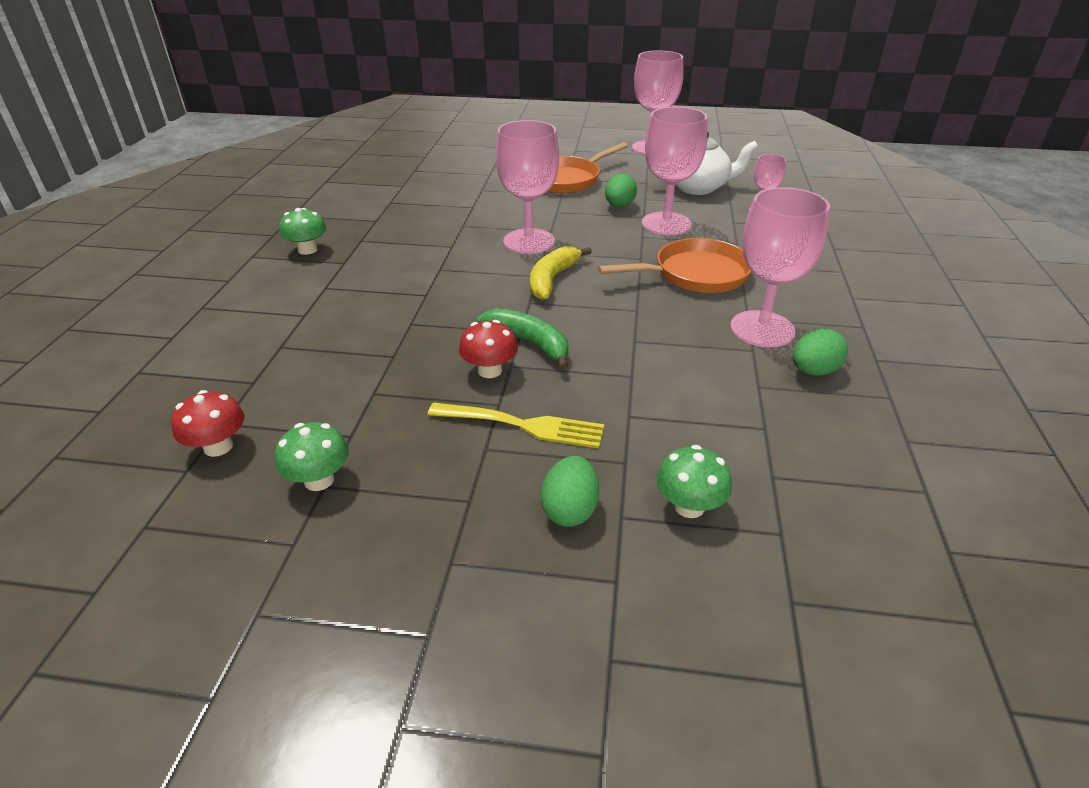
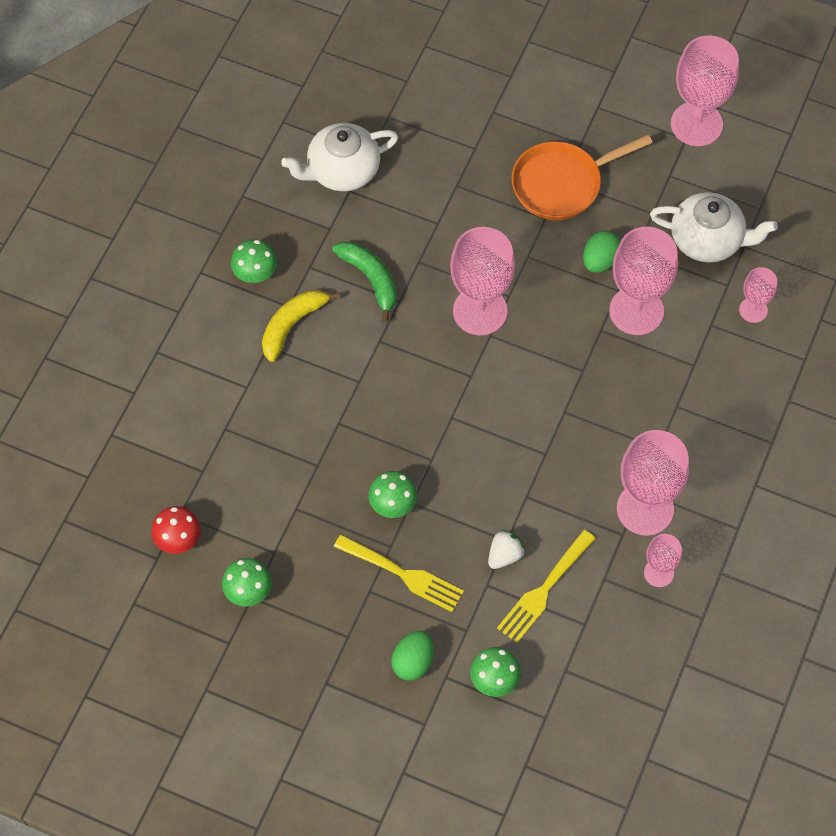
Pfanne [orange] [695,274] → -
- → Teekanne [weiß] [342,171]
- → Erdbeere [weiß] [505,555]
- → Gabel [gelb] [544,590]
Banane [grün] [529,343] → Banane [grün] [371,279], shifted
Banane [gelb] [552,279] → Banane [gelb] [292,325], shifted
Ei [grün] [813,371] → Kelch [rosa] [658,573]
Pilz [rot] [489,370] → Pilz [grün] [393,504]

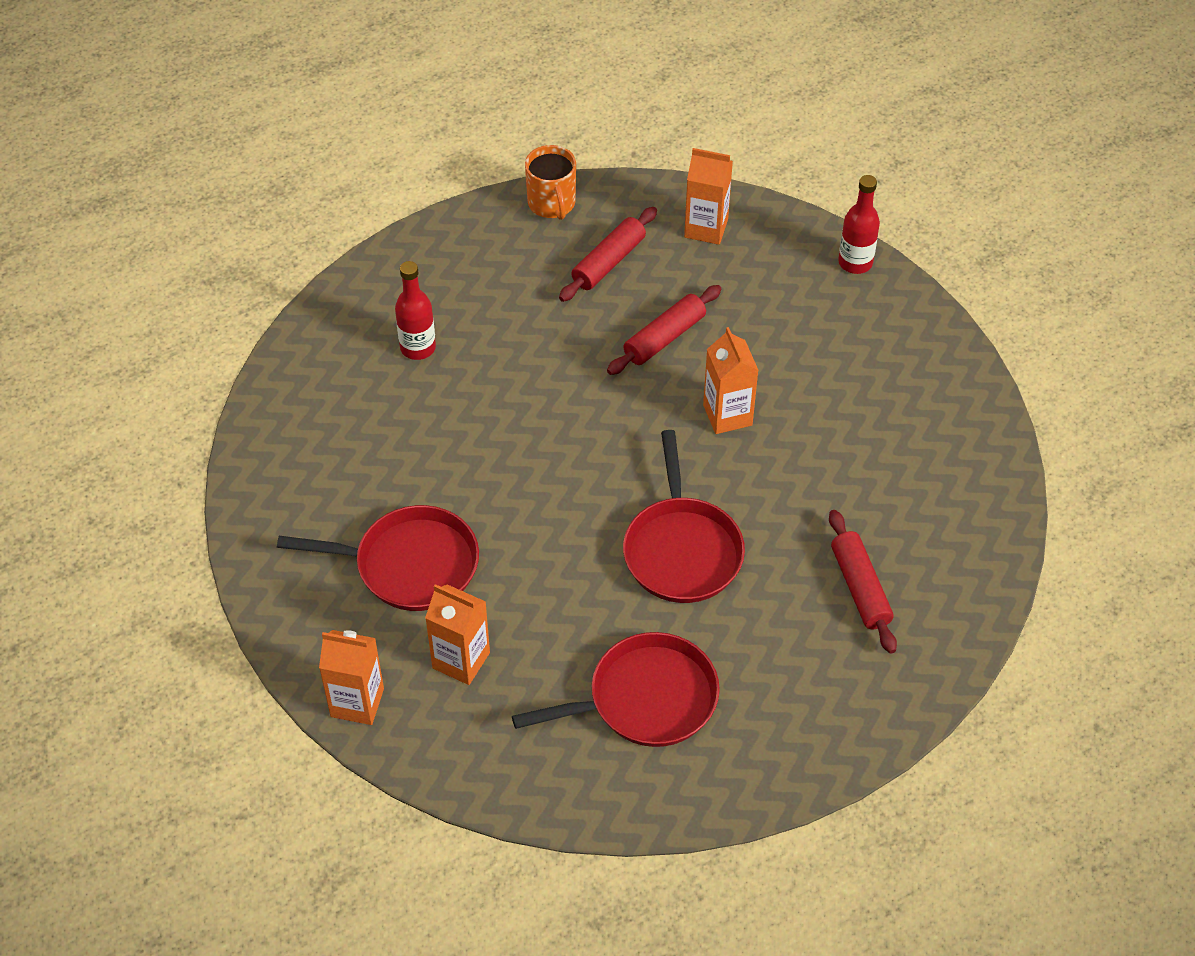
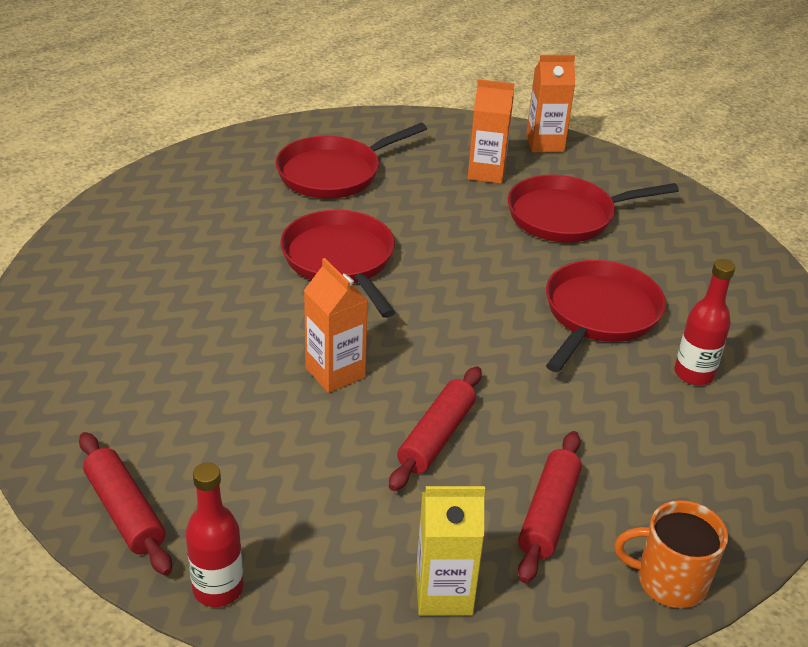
- → Pfanne [rot] [599,314]
Nudelholz [rot] [860,588] → Nudelholz [rot] [125,512], shifted
Getränkekarton [orange] [706,228] → Getränkekarton [gelb] [444,593]
Tasse [orange] [552,203] → Tasse [orange] [669,581], 45 degrees counterclockwise

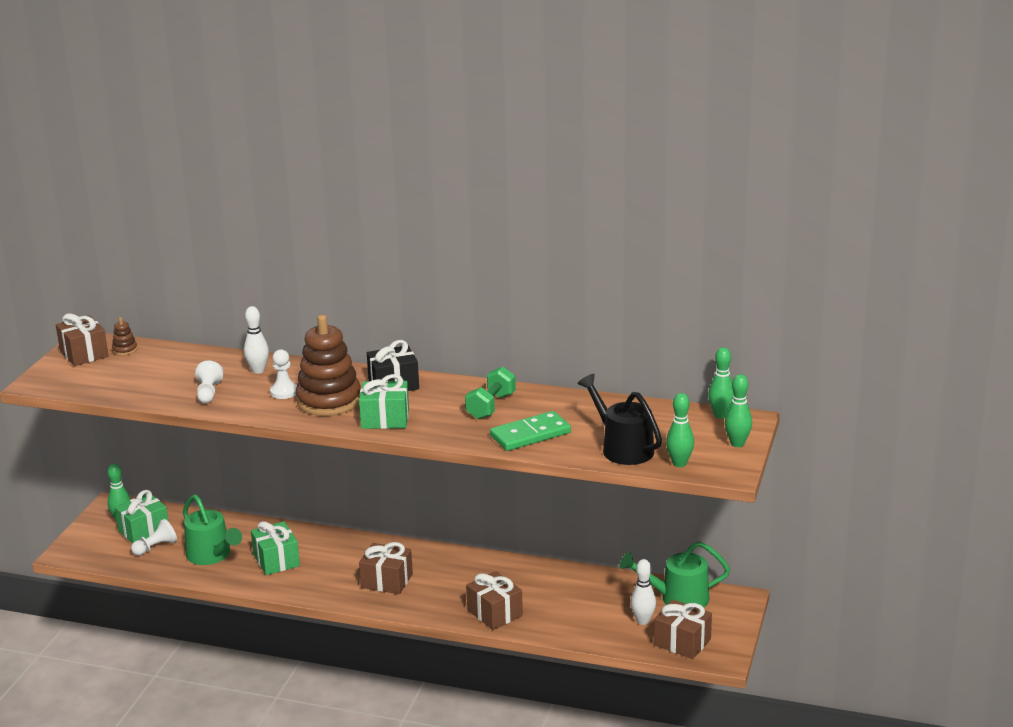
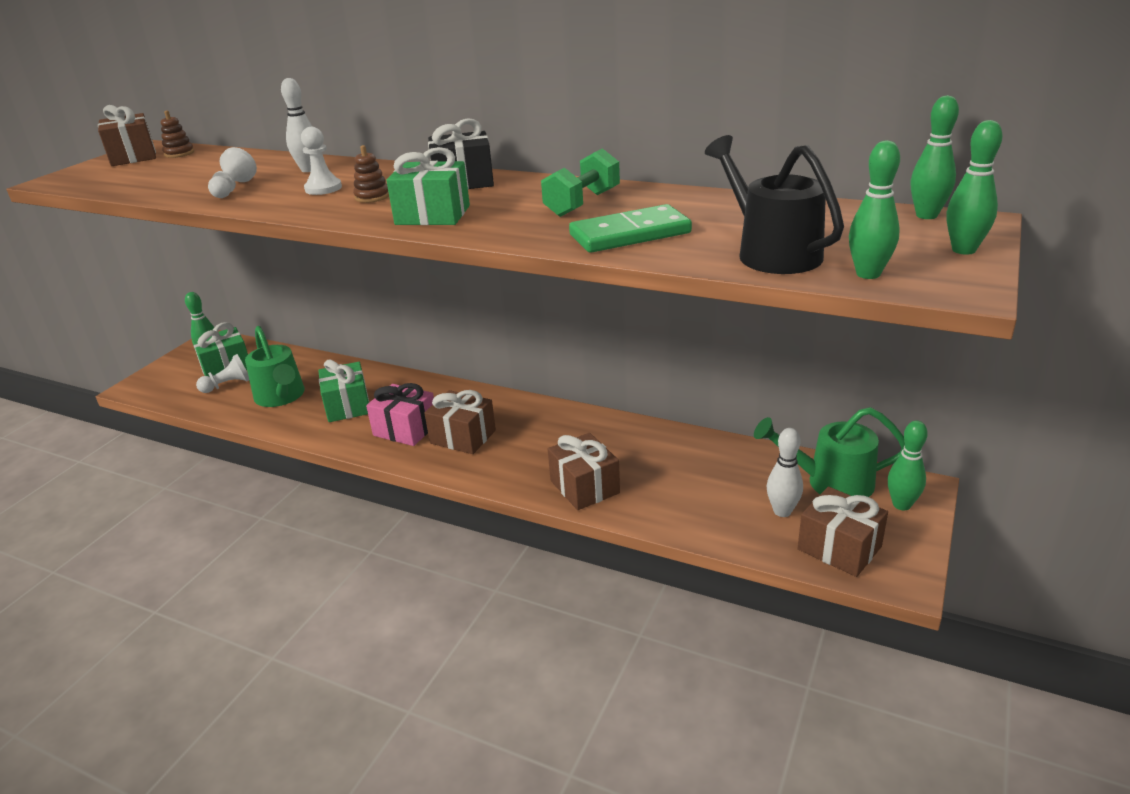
- → Geschenk [rosa] [405,429]
- → Bowlingkegel [grün] [901,505]
Stapelspielzeug [braun] [329,400] → Stapelspielzeug [braun] [372,196], x0.41

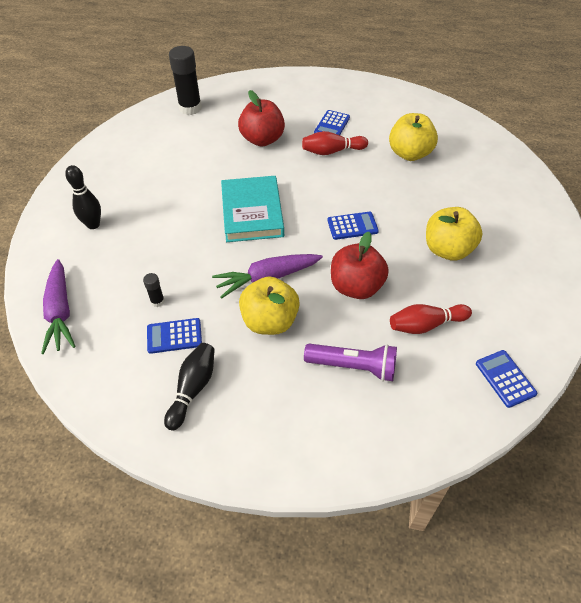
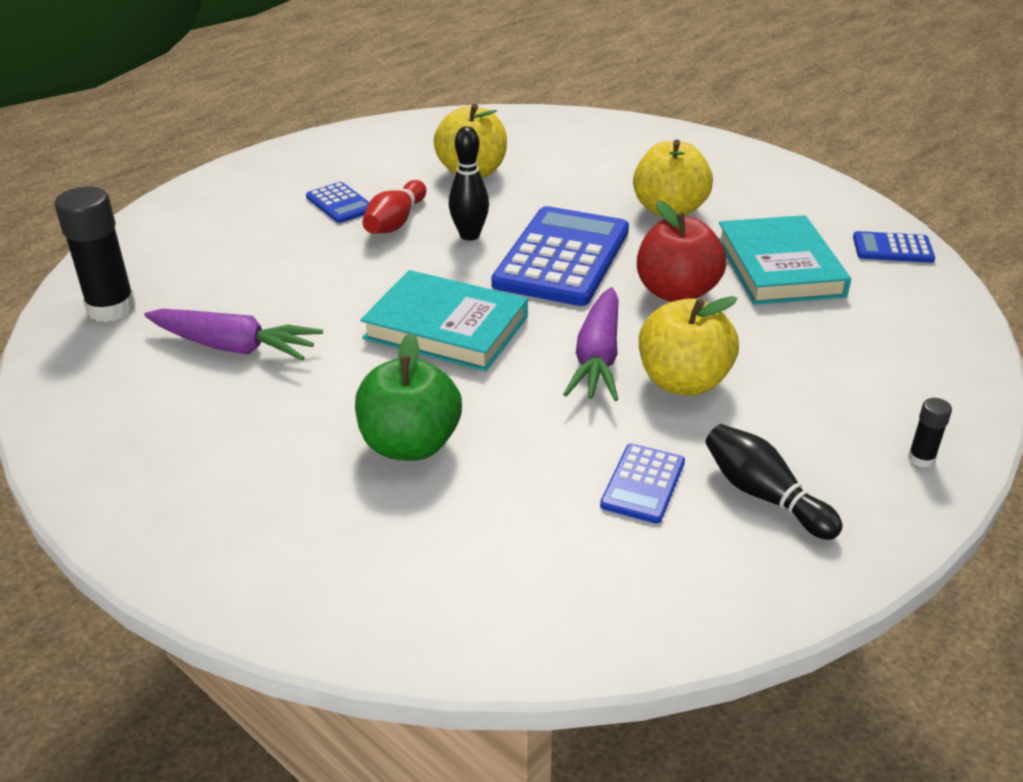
Apfel [rot] [262,139] → -
Taschenlampe [lila] [353,367] → -
- → Apfel [grün] [410,445]
Karotte [lila] [60,312] → Karotte [lila] [234,347], shifted
Bowlingkegel [schwarz] [93,224] → Bowlingkegel [schwarz] [469,235], shifted
Klebestift [schwarz] [157,301] → Klebestift [schwarz] [921,459], shifted
Bowlingkegel [rot] [426,325] → Buch [türkis] [779,267]
Taschenrechner [blau] [352,226] → Taschenrechner [blau] [562,257], x2.10

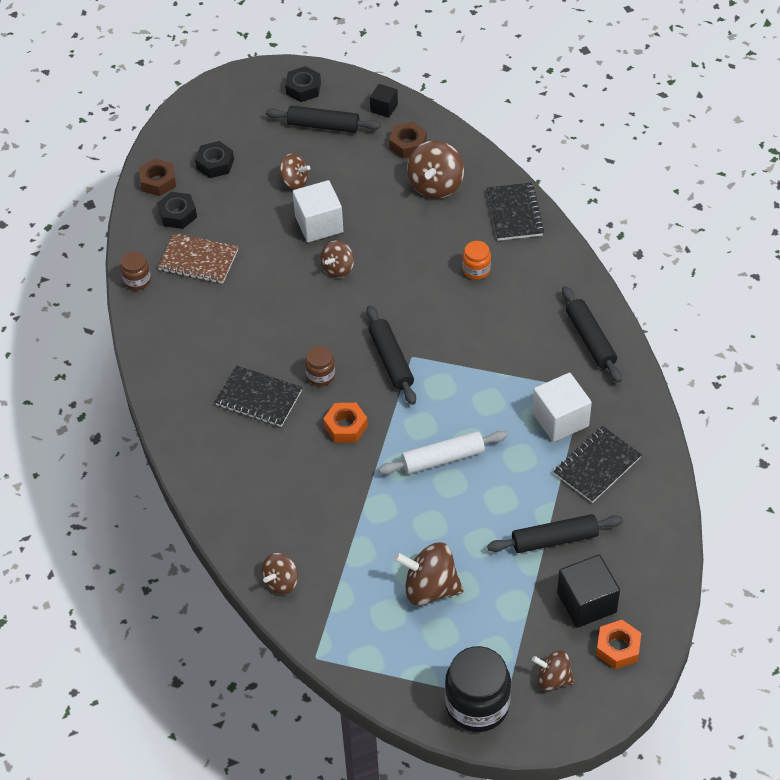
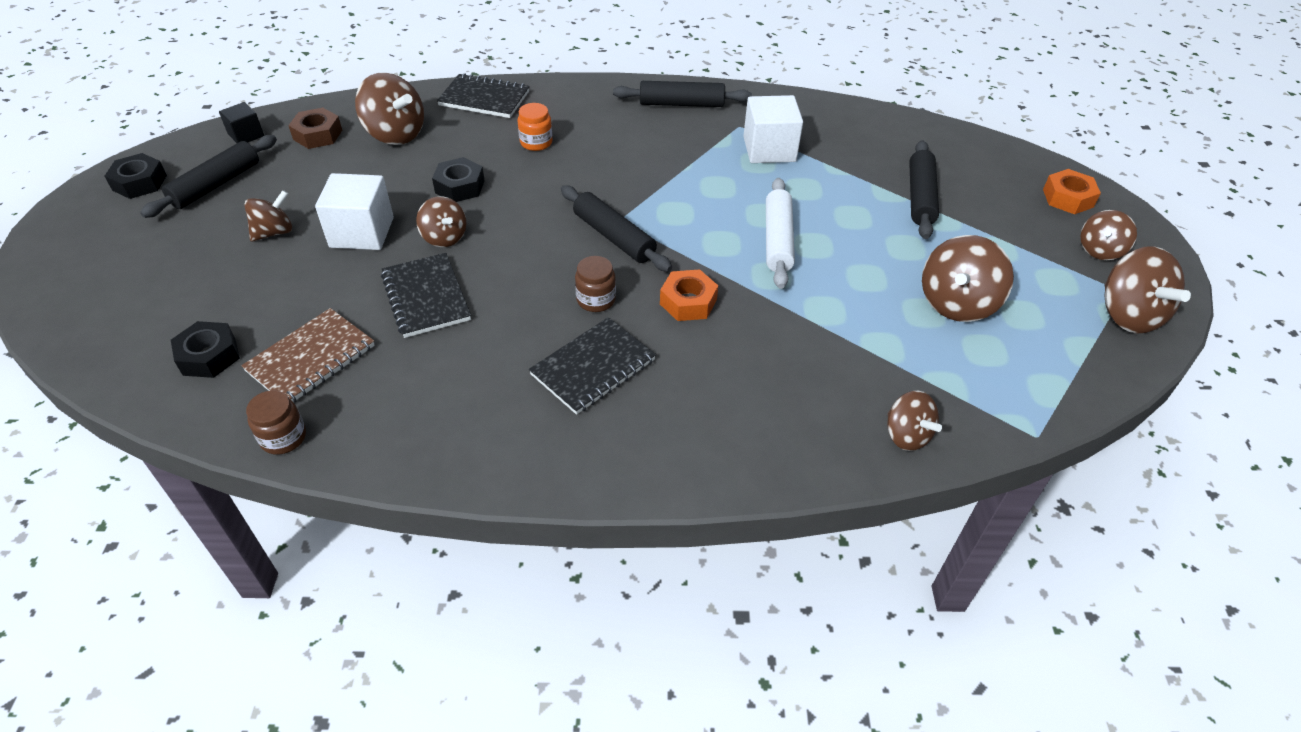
Sechskantmutter [braun] [158,182] → -
Kubus [schwarz] [586,602] → -
Sechskantmutter [schwarz] [215,164] → Sechskantmutter [schwarz] [460,186], shifted
Notizbuch [schwarz] [597,466] → Notizbuch [schwarz] [426,297], shifted
Einmachglas [schwarz] [477,705] → Kreisel [braun] [1128,315]
Nudelholz [schwarz] [391,360] → Nudelholz [schwarz] [614,237], 45 degrees clockwise

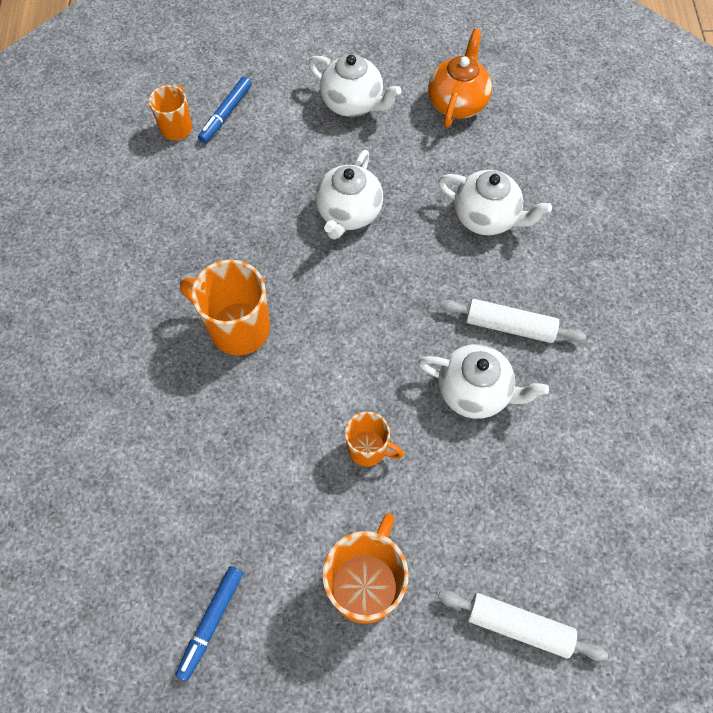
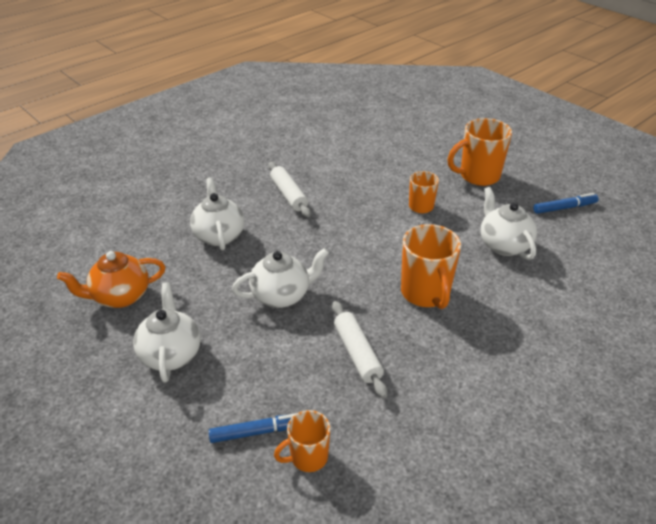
Teekanne [weiß] [475,392] → Teekanne [weiß] [503,245], shifted
Nudelholz [weiß] [518,626] → Nudelholz [weiß] [357,353], shifted

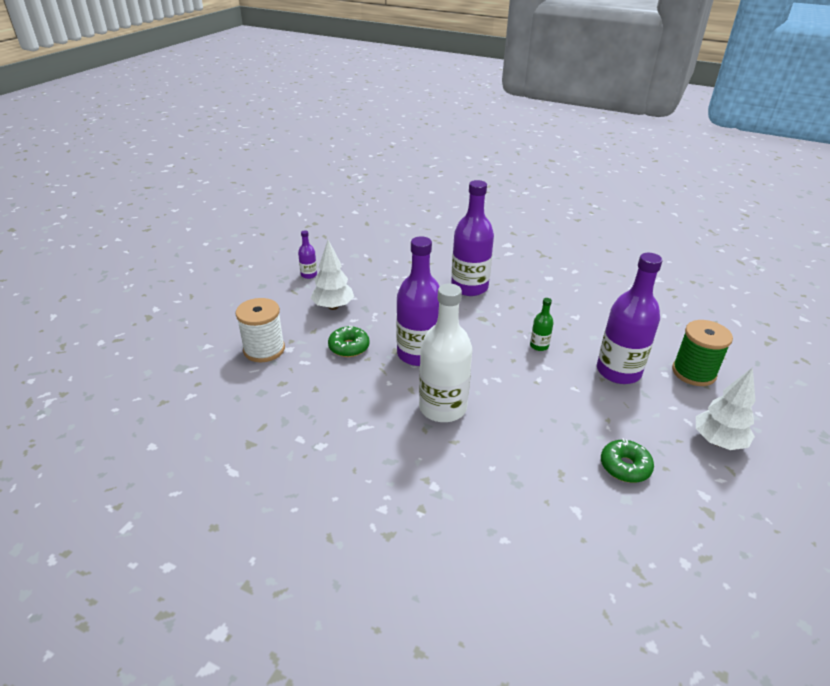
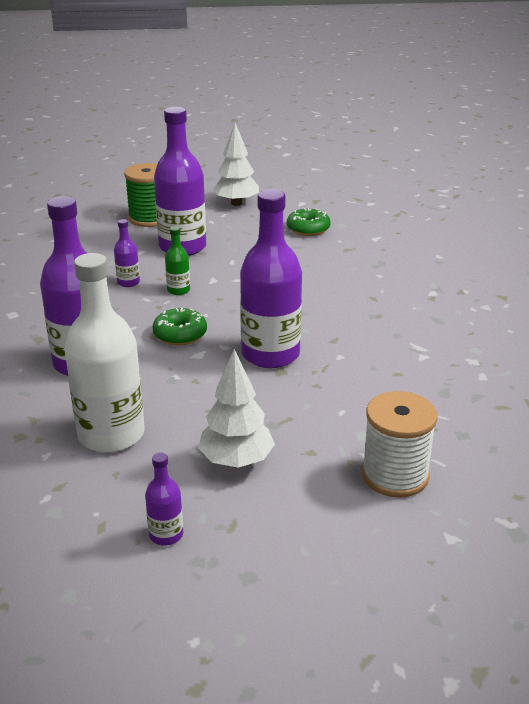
- → Flasche [lila] [128,282]
Donut [grün] [349,347] → Donut [grün] [180,334], shifted
Flasche [weiß] [442,408] → Flasche [weiß] [111,434], shifted

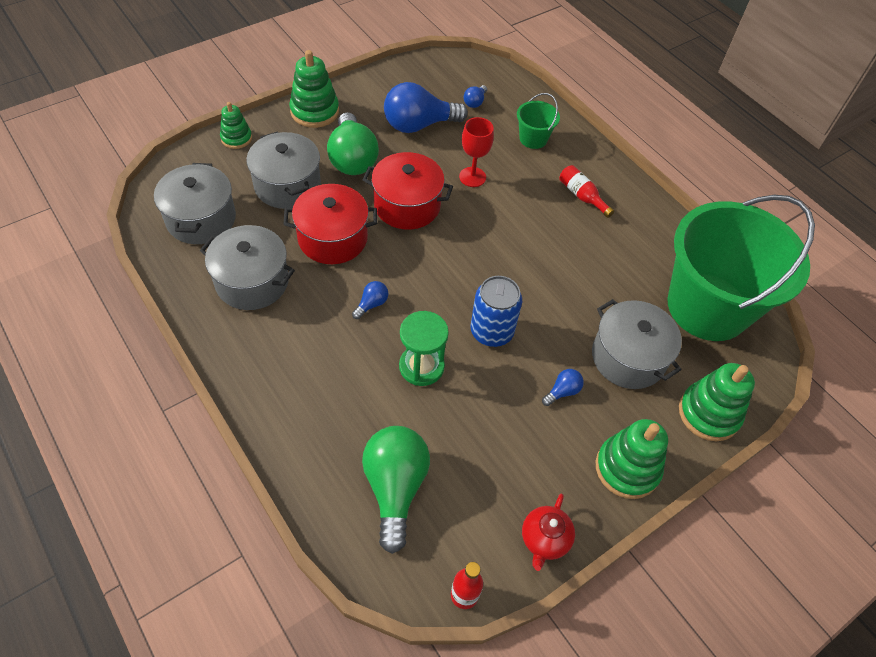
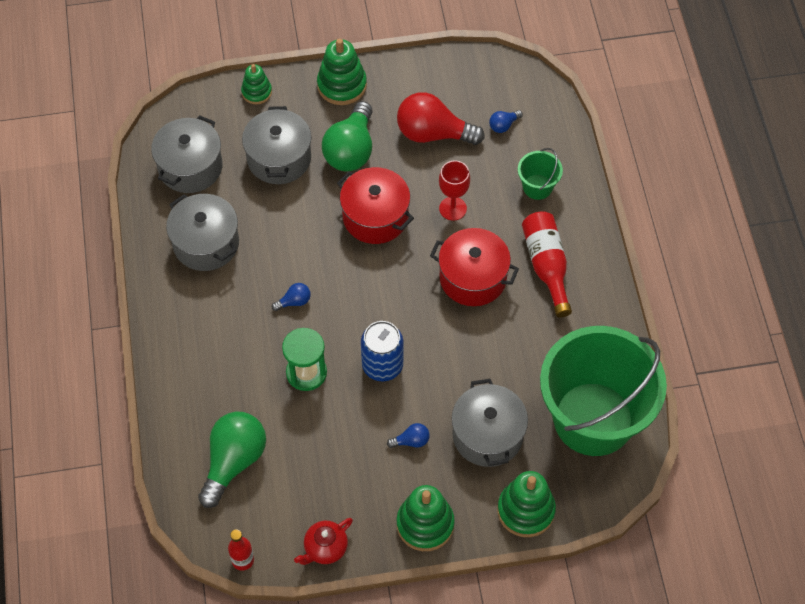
Kochtopf [rot] [332,238] → Kochtopf [rot] [473,278], shifted
Glühbirne [blau] [419,125] → Glühbirne [rot] [433,133]
Flasche [rot] [582,196] → Flasche [rot] [546,266], x1.61

